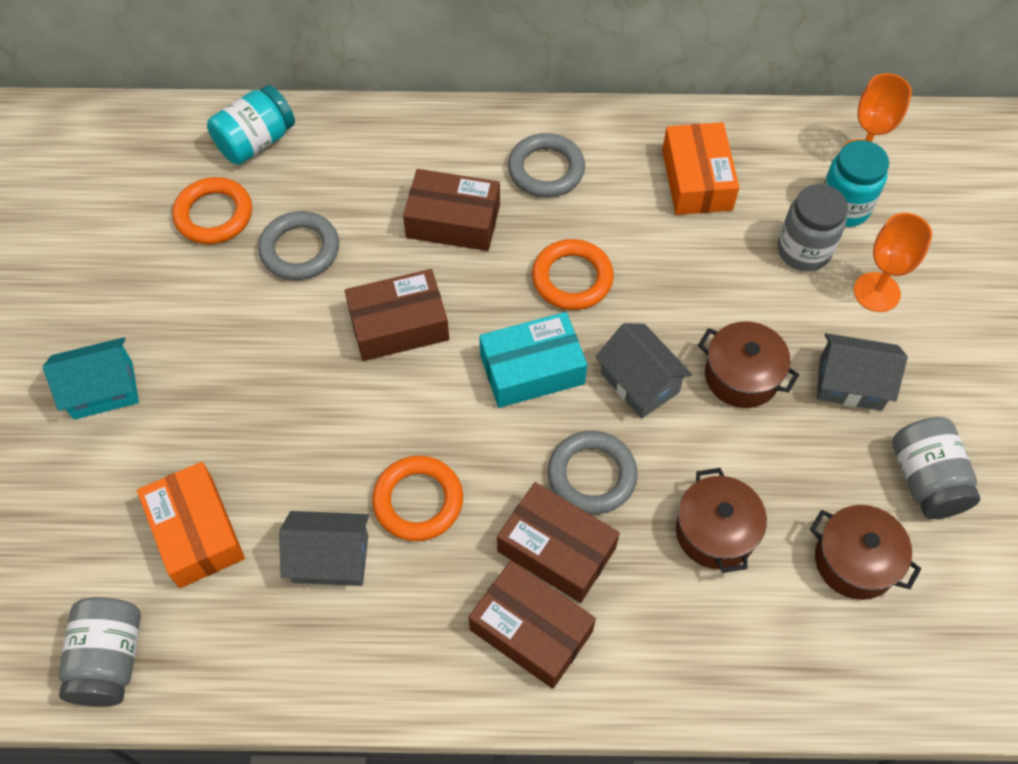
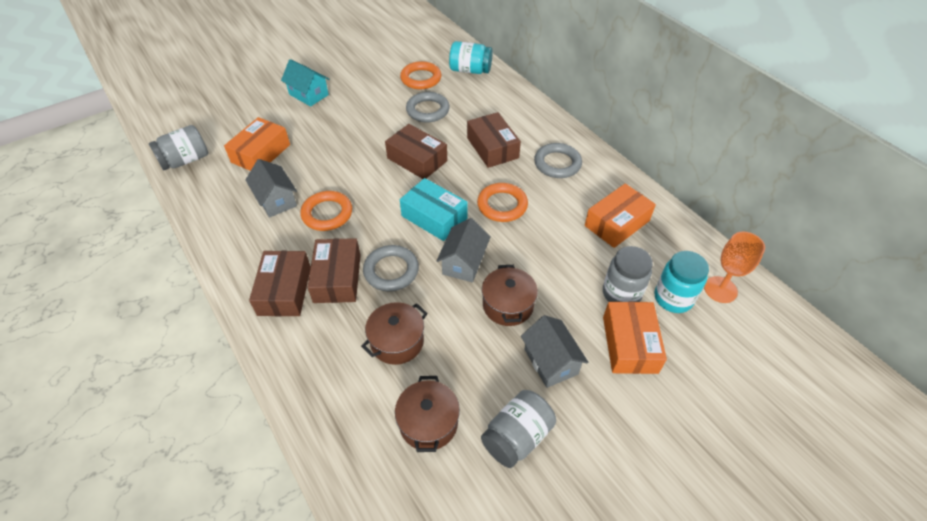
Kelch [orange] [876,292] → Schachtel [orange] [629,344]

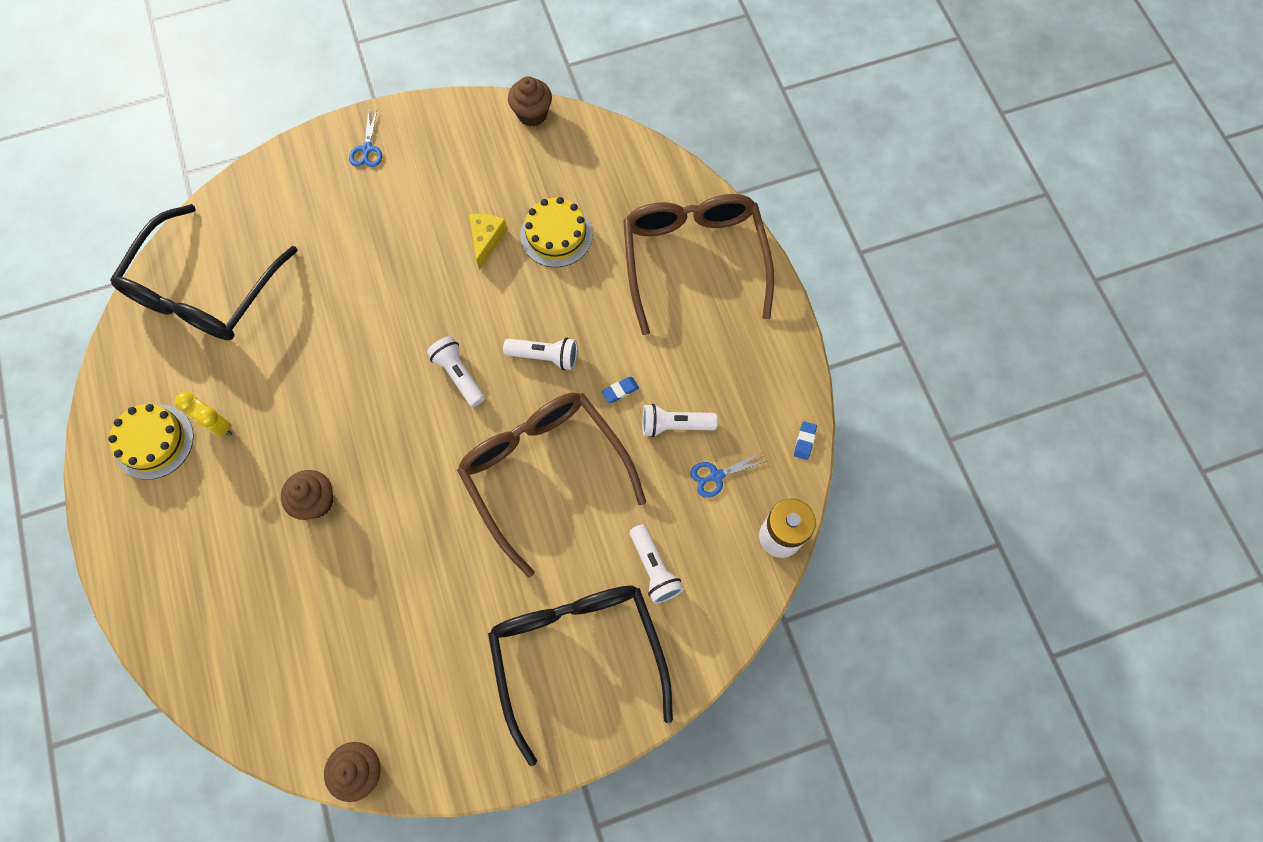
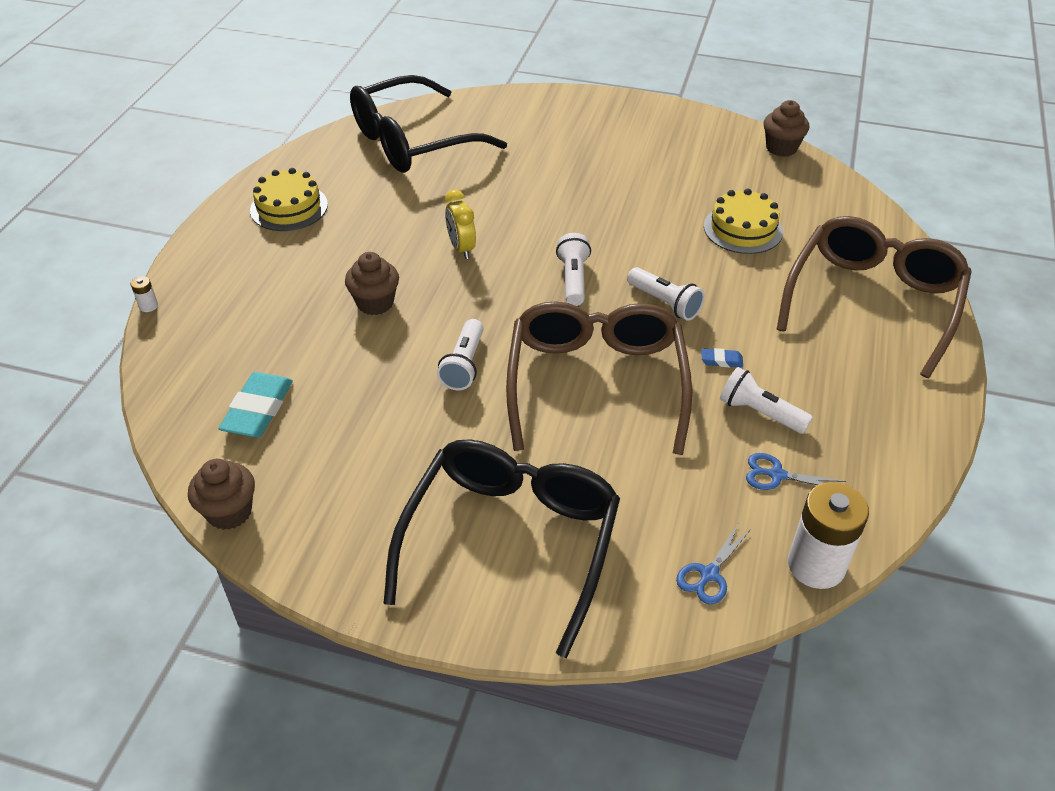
Käse [gelb] [486,240] → -
Radiergummi [blau] [804,441] → -
- → Batterie [weiß] [148,306]
- → Radiergummi [türkis] [258,410]
Wecker [gelb] [217,425] → Wecker [gelb] [461,248], shifted
Schere [blau] [367,149] → Schere [blau] [709,574], shifted
Taschenlampe [weiß] [654,568] → Taschenlampe [weiß] [464,365], shifted

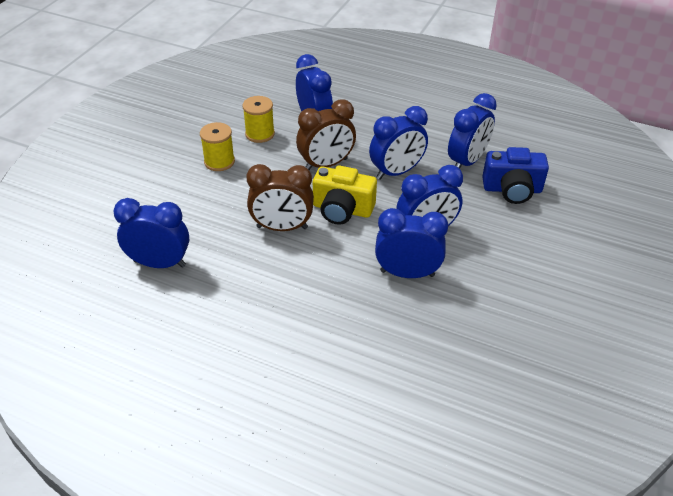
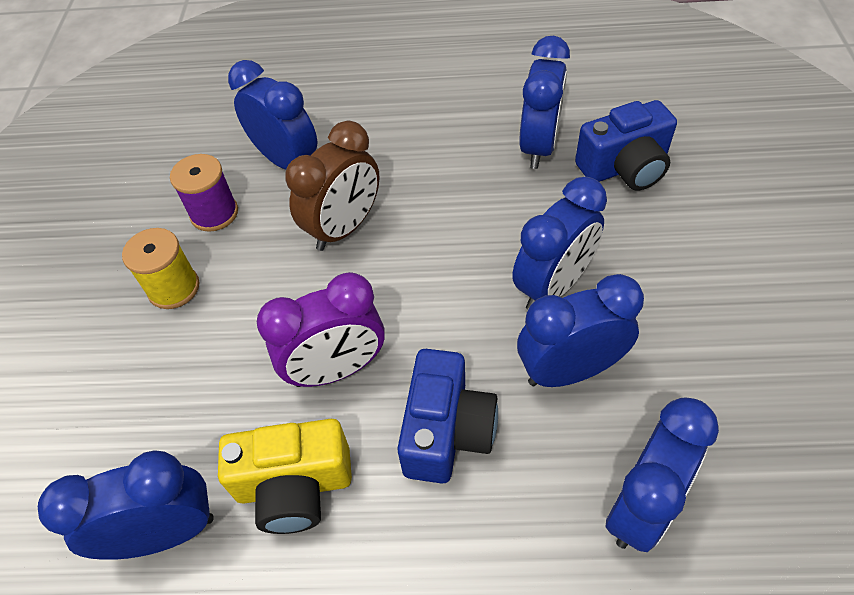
- → Kamera [blau] [446,431]
Kamera [gelb] [342,209] → Kamera [gelb] [294,486], shifted
Wecker [blau] [396,172] → Wecker [blau] [641,506], shifted
Garnrolle [gelb] [260,134] → Garnrolle [lila] [214,213]
Wecker [braun] [282,227] → Wecker [lila] [336,369]

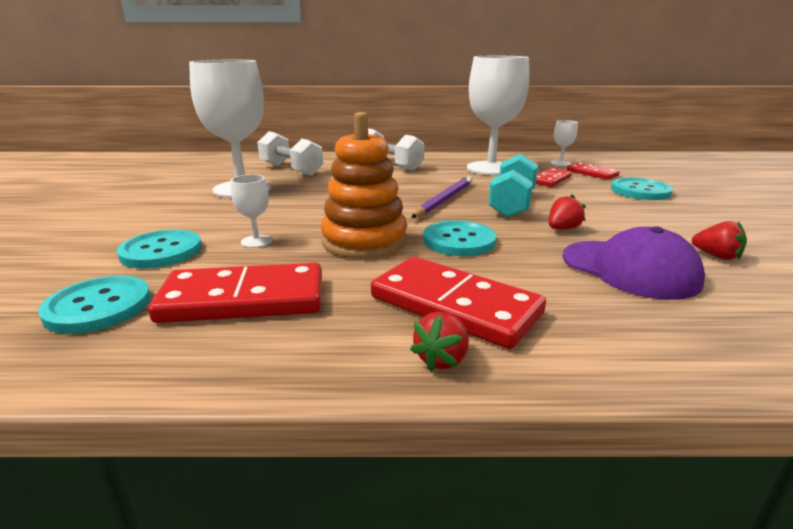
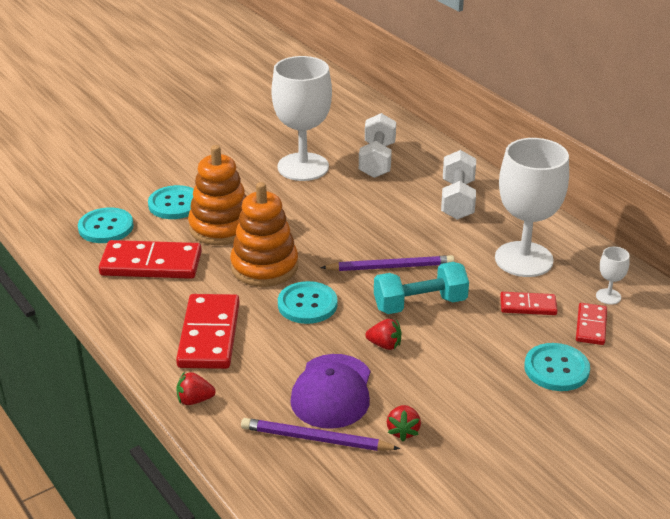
- → Bleistift [lila] [316,439]
Erdbeere [rot] [442,359] → Erdbeere [rot] [194,400], shifted
Kelch [weiß] [256,241] → Stapelspielzeug [orange] [221,227]
Dominostein [rot] [243,299] → Dominostein [rot] [151,264], 45 degrees counterclockwise

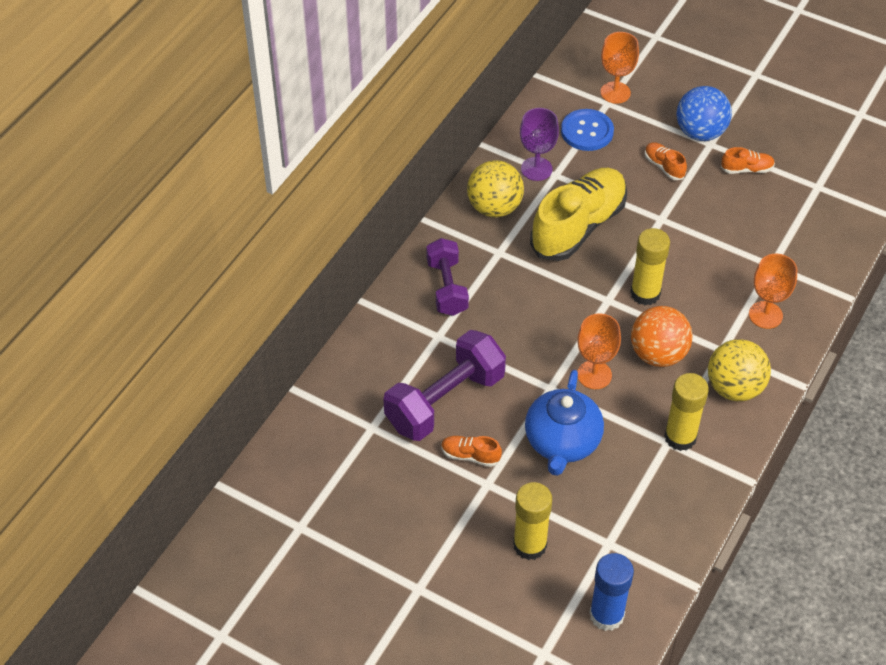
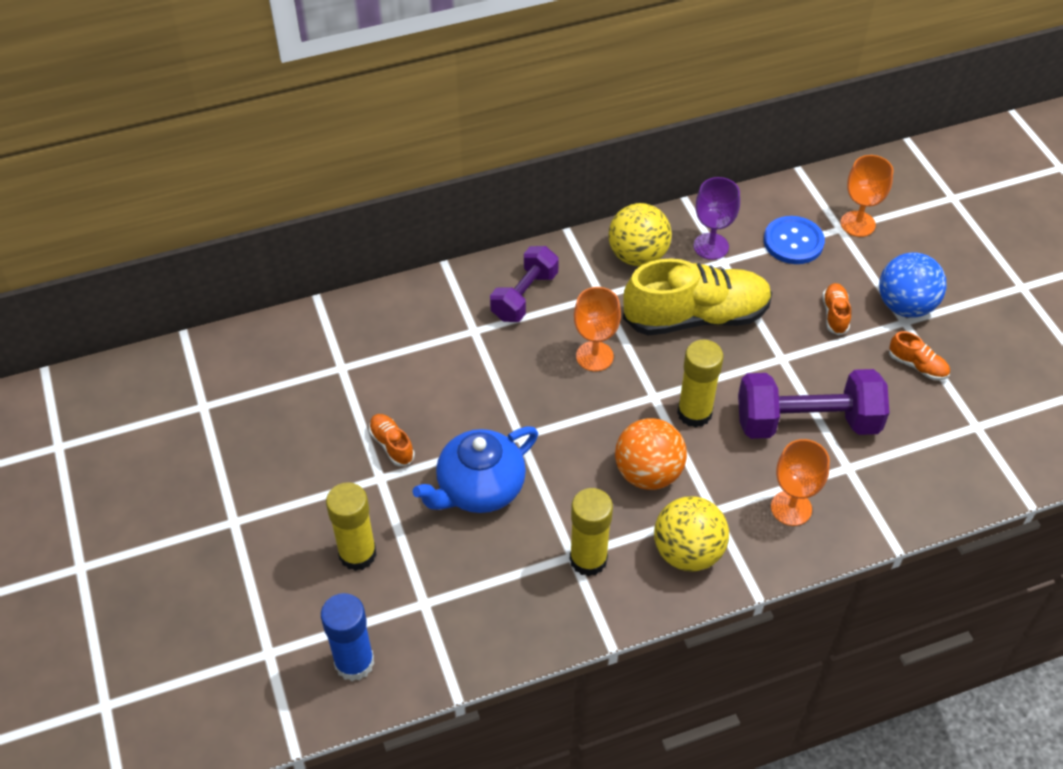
Hantel [lila] [445,401] → Hantel [lila] [807,422], shifted
Kelch [orange] [594,375] → Kelch [orange] [594,356], shifted

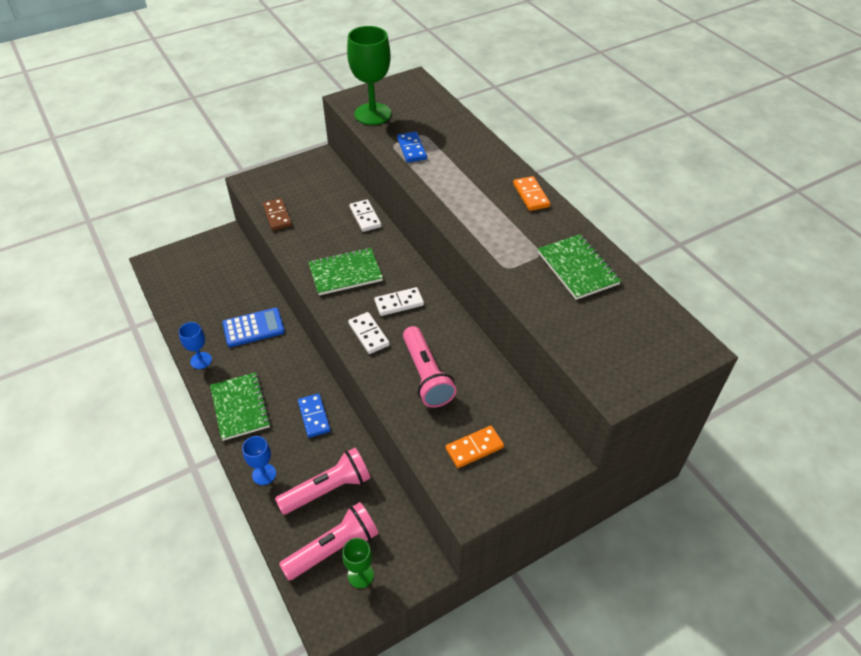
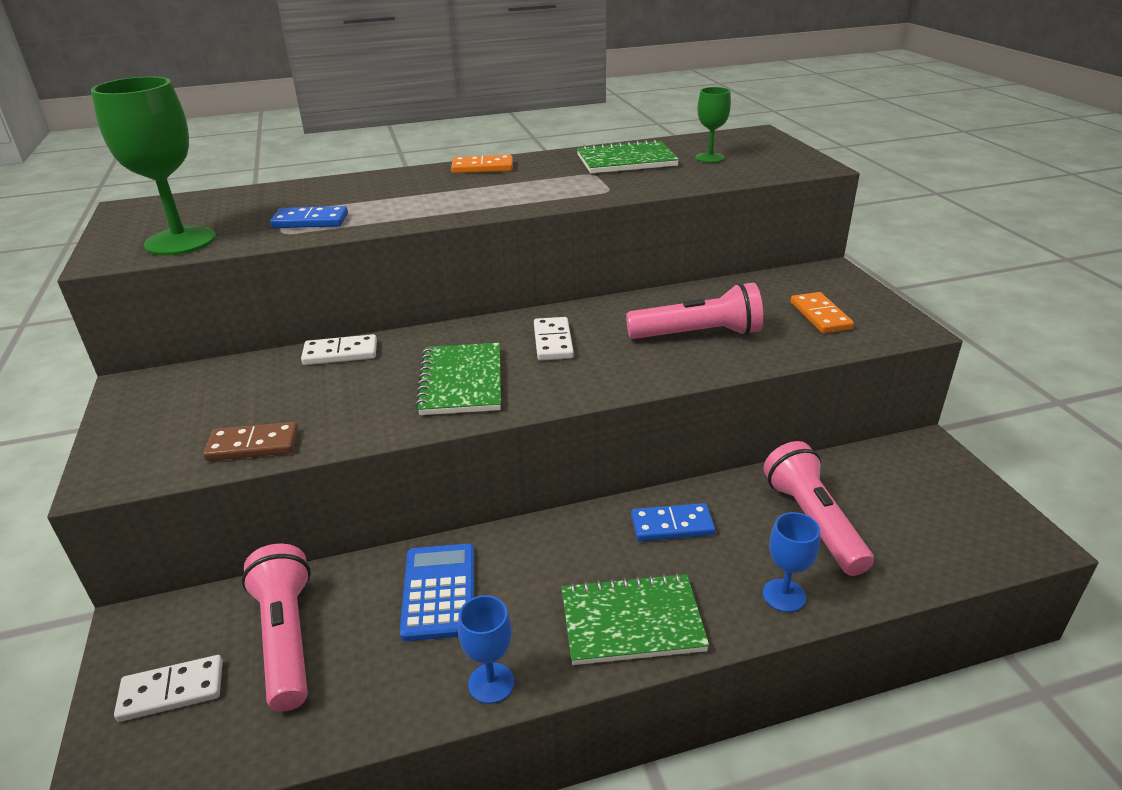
Taschenlampe [rosa] [334,548] → Taschenlampe [rosa] [287,638], shifted
Kelch [grün] [360,575] → Kelch [grün] [709,158], shifted
Dominostein [weiß] [368,334] → Dominostein [weiß] [172,691], shifted

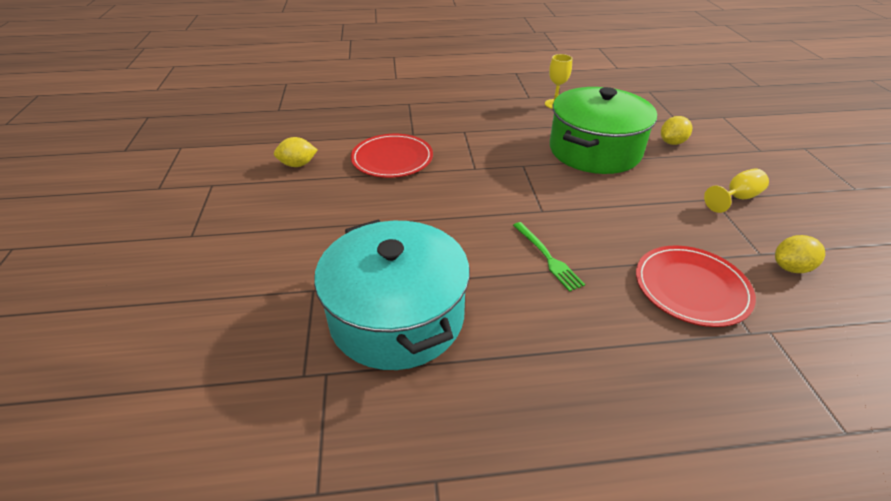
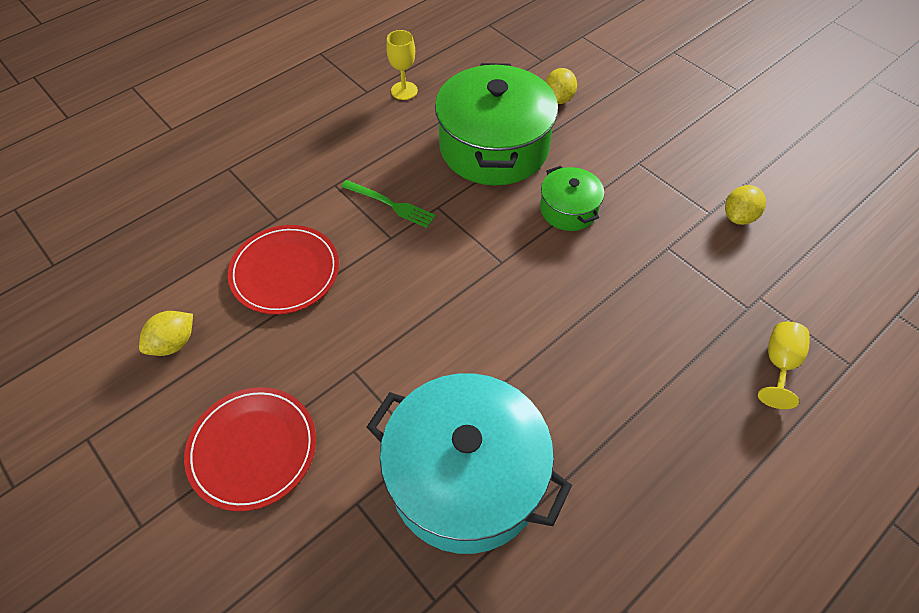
- → Kochtopf [grün] [568,209]
Gabel [grün] [547,257] → Gabel [grün] [390,204], shifted
Teller [rot] [691,288] → Teller [rot] [252,449], shifted
Kelch [gelb] [736,198] → Kelch [gelb] [779,364], shifted

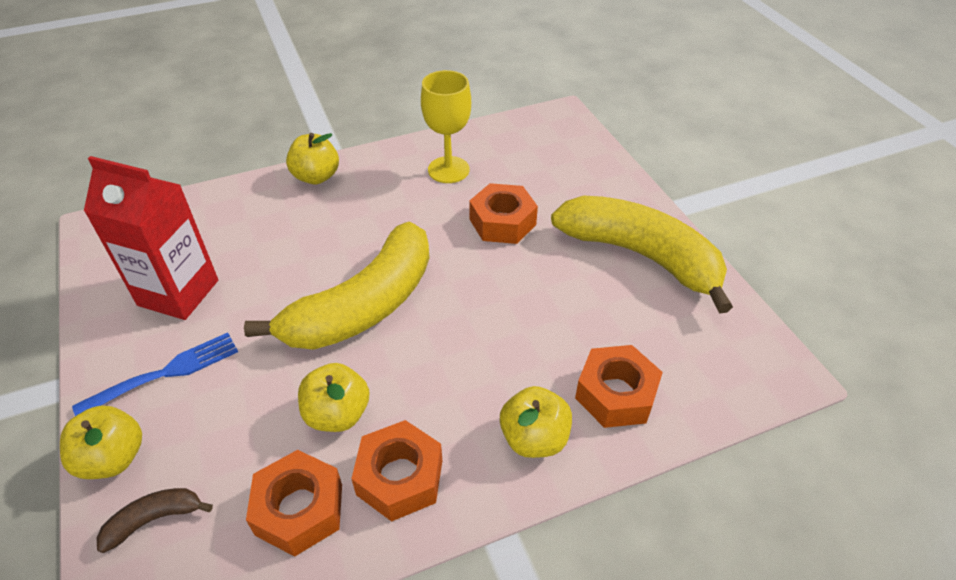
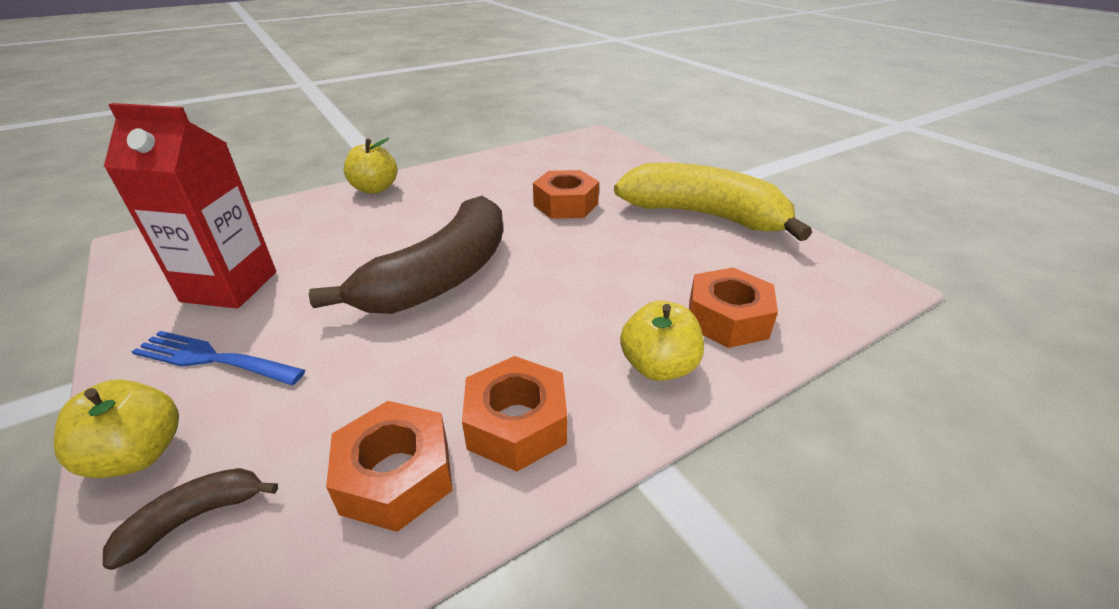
Apfel [gelb] [337,414] → -
Kelch [gelb] [448,170] → -
Banane [gelb] [364,306] → Banane [braun] [442,277]
Gabel [blau] [165,373] → Gabel [blau] [213,359], 120 degrees counterclockwise

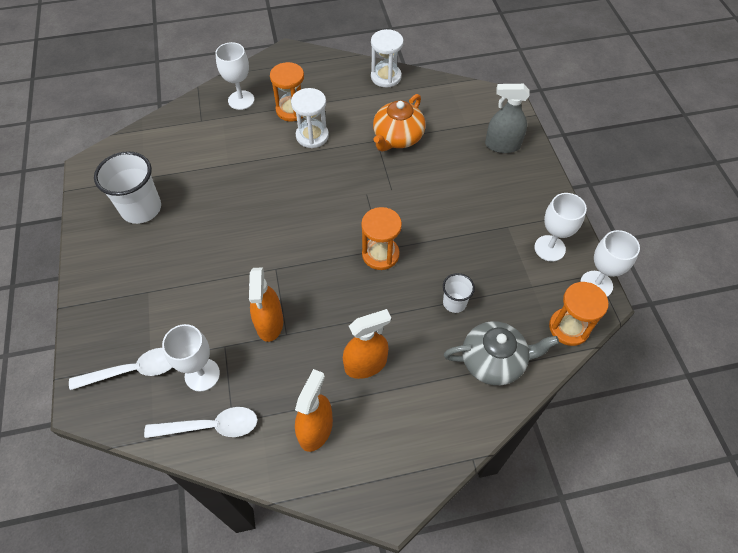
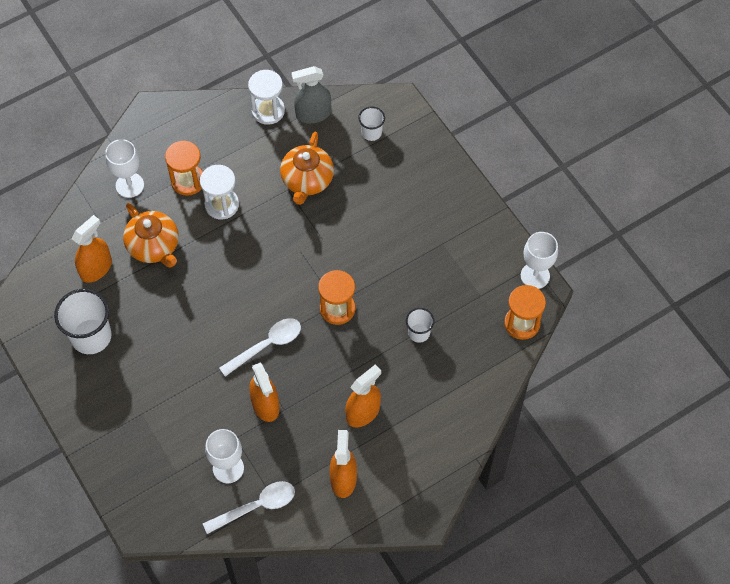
Teekanne [grau] [494,361] → -
Kelch [weiß] [549,248] → -
- → Sprühflasche [orange] [96,268]
- → Teekanne [orange] [154,246]
- → Becher [weiß] [371,132]
Löffel [weiß] [133,370] → Löffel [weiß] [266,345], shifted
Sprühflasche [grau] [502,145] → Sprühflasche [grau] [313,114], shifted

